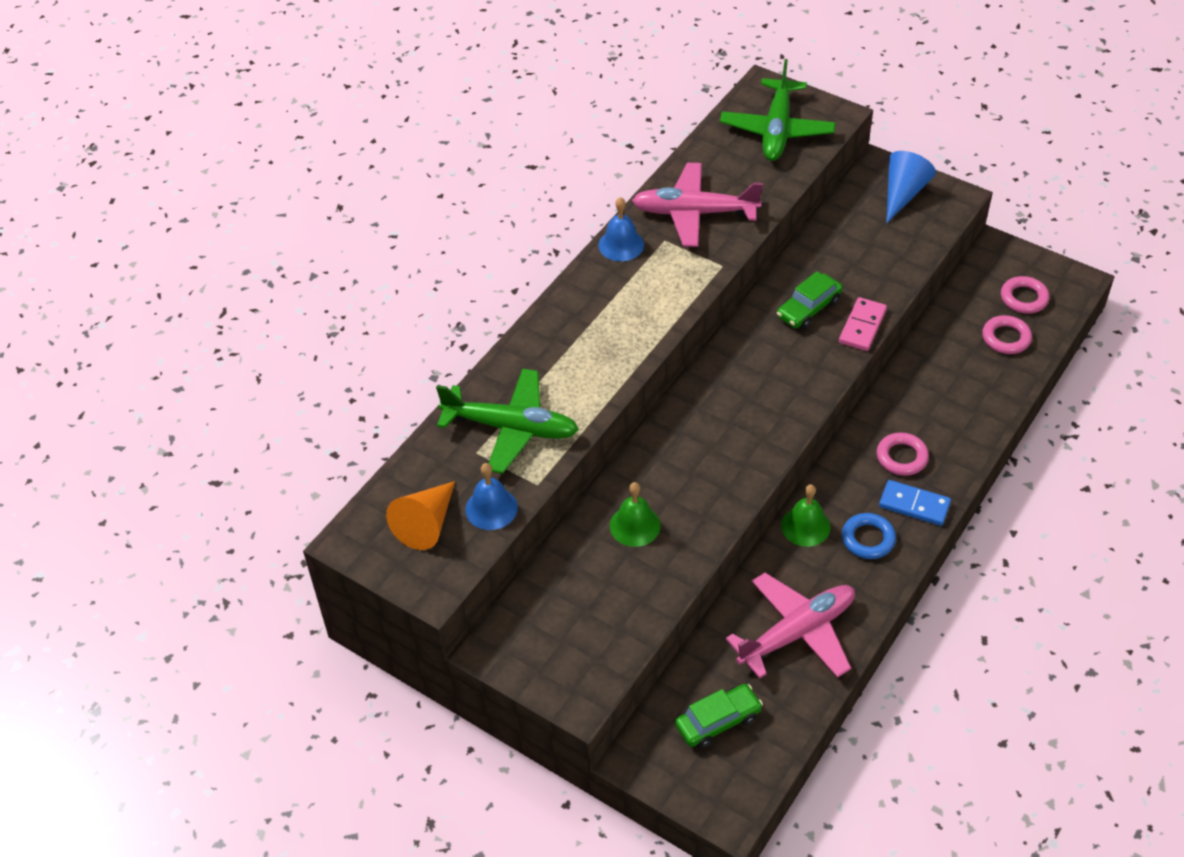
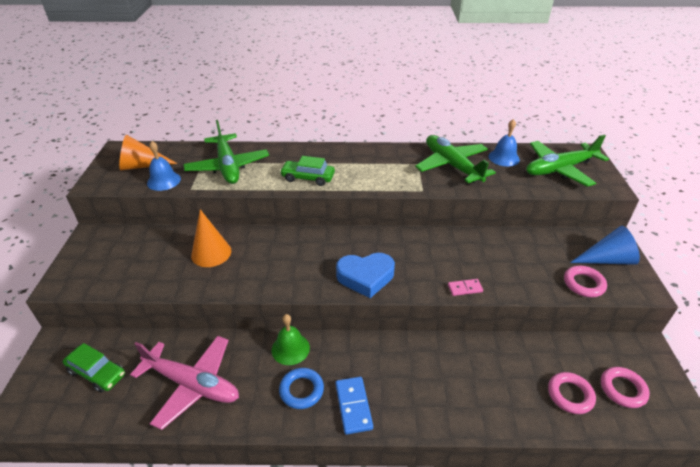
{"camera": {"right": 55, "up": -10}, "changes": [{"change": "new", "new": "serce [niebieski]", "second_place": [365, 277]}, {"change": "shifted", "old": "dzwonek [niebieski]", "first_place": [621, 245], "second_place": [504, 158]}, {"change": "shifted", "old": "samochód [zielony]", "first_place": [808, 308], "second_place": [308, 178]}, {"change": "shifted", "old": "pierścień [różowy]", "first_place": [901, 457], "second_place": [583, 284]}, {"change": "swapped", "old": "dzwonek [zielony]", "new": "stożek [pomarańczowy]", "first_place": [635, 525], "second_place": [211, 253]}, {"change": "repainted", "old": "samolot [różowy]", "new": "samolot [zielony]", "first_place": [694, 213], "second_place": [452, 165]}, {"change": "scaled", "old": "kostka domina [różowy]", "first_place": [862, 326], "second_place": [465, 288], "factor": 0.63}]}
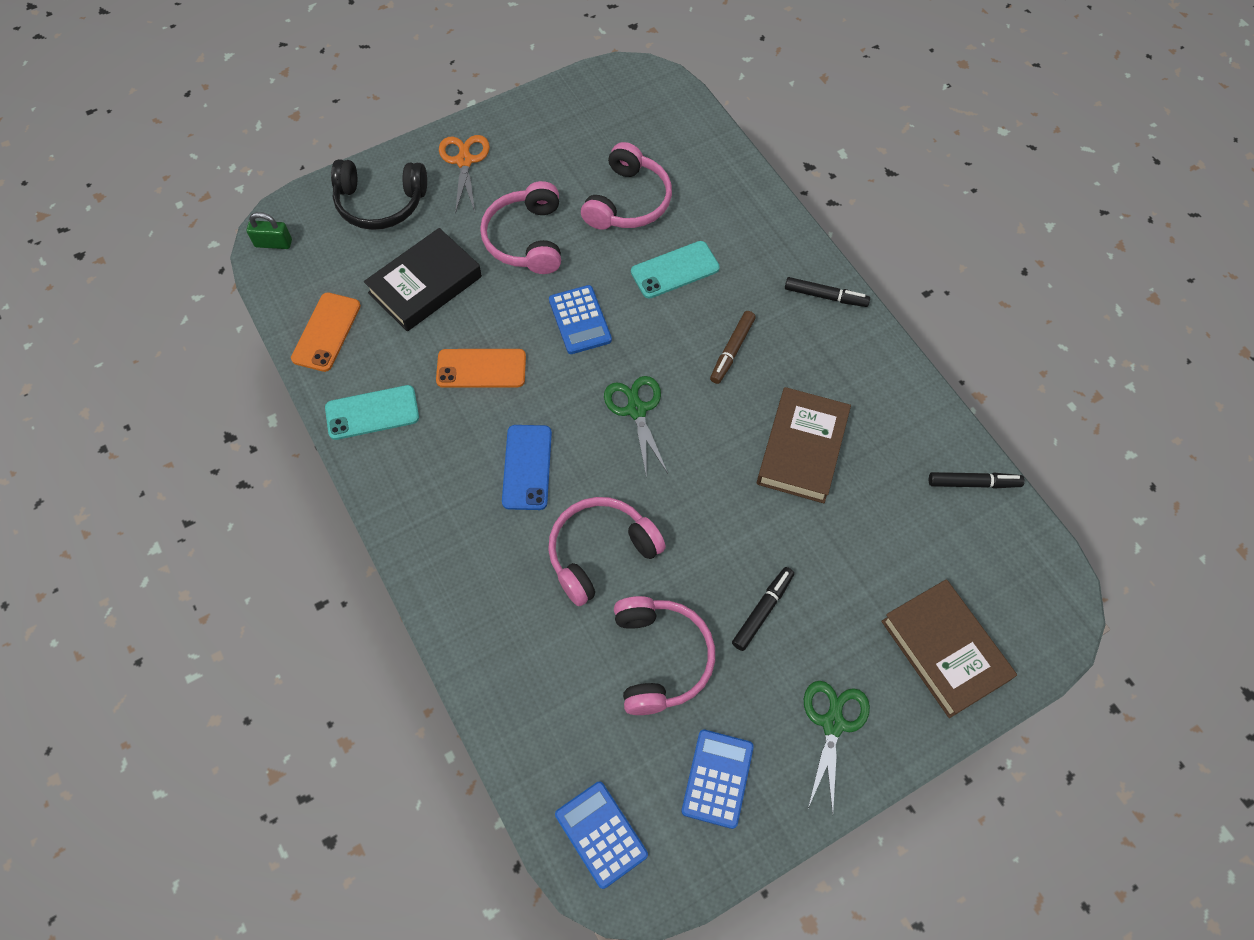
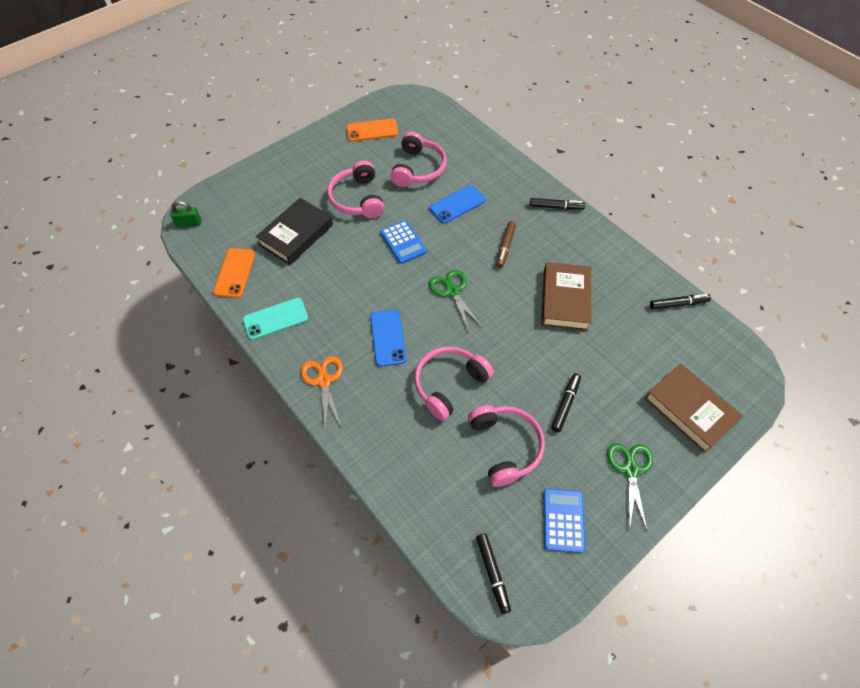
{"camera": {"right": -10, "up": -5}, "changes": [{"change": "gone", "old": "słuchawki [czarny]", "first_place": [380, 203]}, {"change": "shifted", "old": "telefon [pomarańczowy]", "first_place": [481, 368], "second_place": [372, 130]}, {"change": "shifted", "old": "nożyczki [pomarańczowy]", "first_place": [464, 161], "second_place": [324, 380]}, {"change": "swapped", "old": "kalkulator [niebieski]", "new": "flamaster [czarny]", "first_place": [601, 834], "second_place": [492, 573]}, {"change": "repainted", "old": "telefon [turkusowy]", "new": "telefon [niebieski]", "first_place": [675, 270], "second_place": [457, 204]}]}
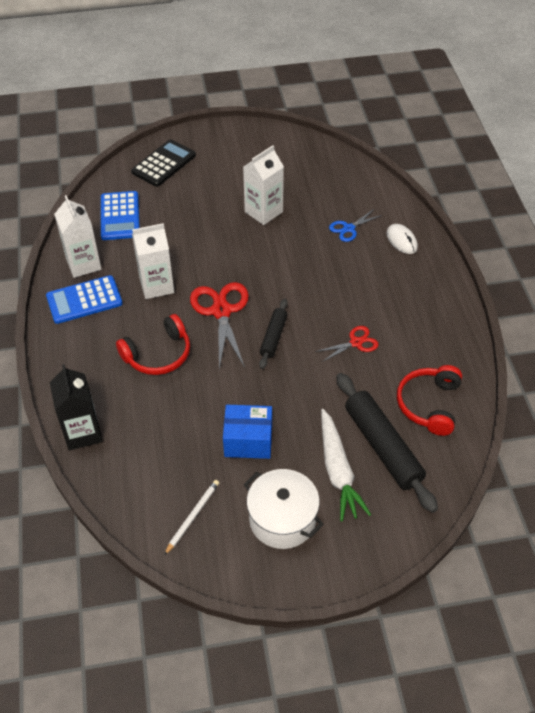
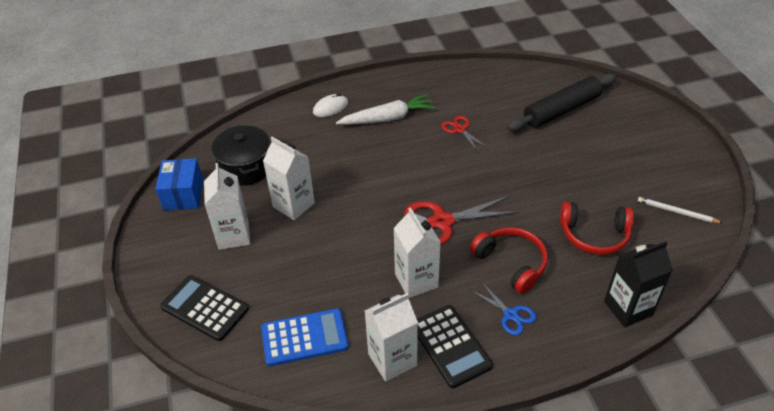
{"camera": {"right": -95, "up": -5}, "changes": [{"change": "gone", "old": "garnek [biały]", "first_place": [282, 519]}, {"change": "gone", "old": "wałek do ciasta [czarny]", "first_place": [273, 337]}, {"change": "new", "new": "karton mleka [biały]", "second_place": [233, 235]}, {"change": "new", "new": "garnek [czarny]", "second_place": [246, 167]}, {"change": "shifted", "old": "pudełko [niebieski]", "first_place": [248, 441], "second_place": [183, 195]}, {"change": "shifted", "old": "marchewka [biały]", "first_place": [338, 471], "second_place": [388, 118]}, {"change": "shifted", "old": "nożyczki [niebieski]", "first_place": [348, 228], "second_place": [511, 315]}, {"change": "shifted", "old": "słuchawki [czerwony]", "first_place": [429, 404], "second_place": [594, 235]}, {"change": "repainted", "old": "kalkulator [niebieski]", "new": "kalkulator [czarny]", "first_place": [84, 300], "second_place": [450, 346]}]}
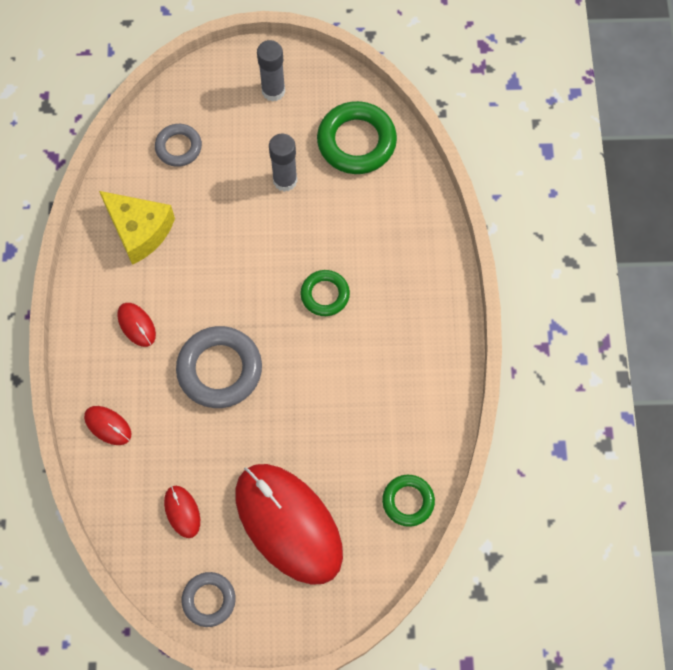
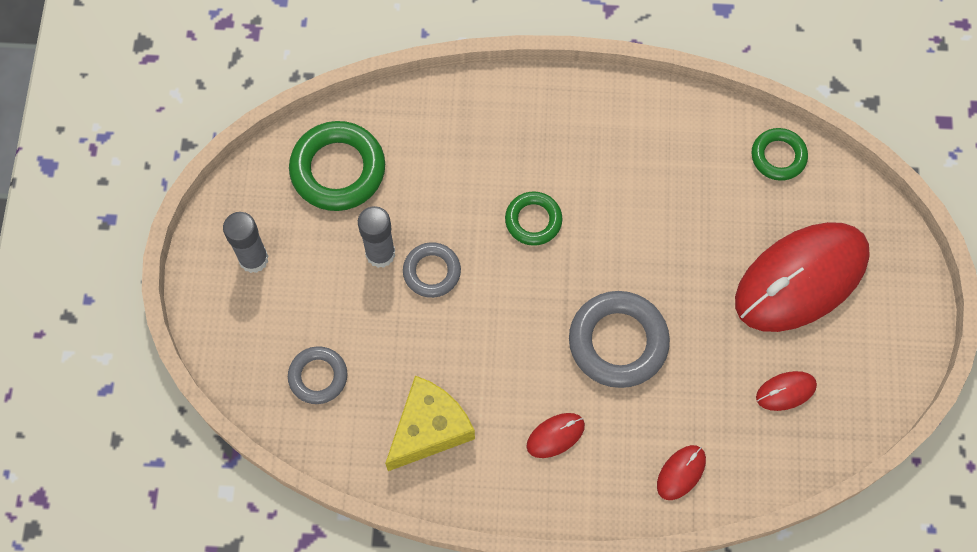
{"camera": {"right": -85, "up": 0}, "changes": [{"change": "shifted", "old": "pierścień [szary]", "first_place": [209, 600], "second_place": [432, 272]}]}
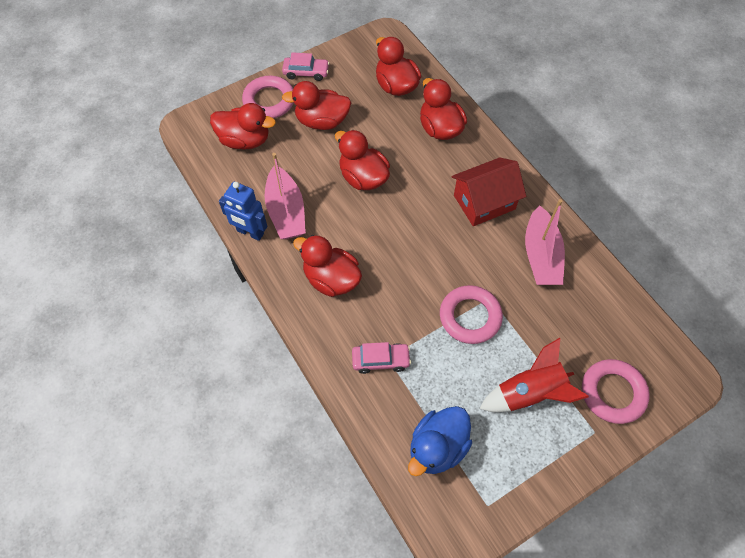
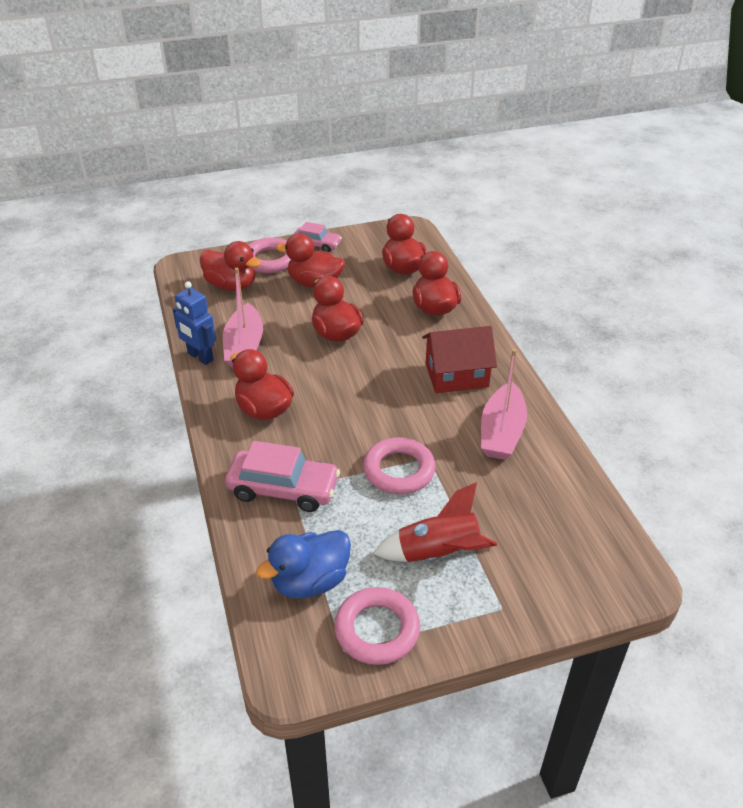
{"camera": {"right": 15, "up": -20}, "changes": [{"change": "shifted", "old": "pierścień [różowy]", "first_place": [613, 393], "second_place": [377, 630]}, {"change": "scaled", "old": "samochód [różowy]", "first_place": [380, 360], "second_place": [283, 489], "factor": 1.65}]}
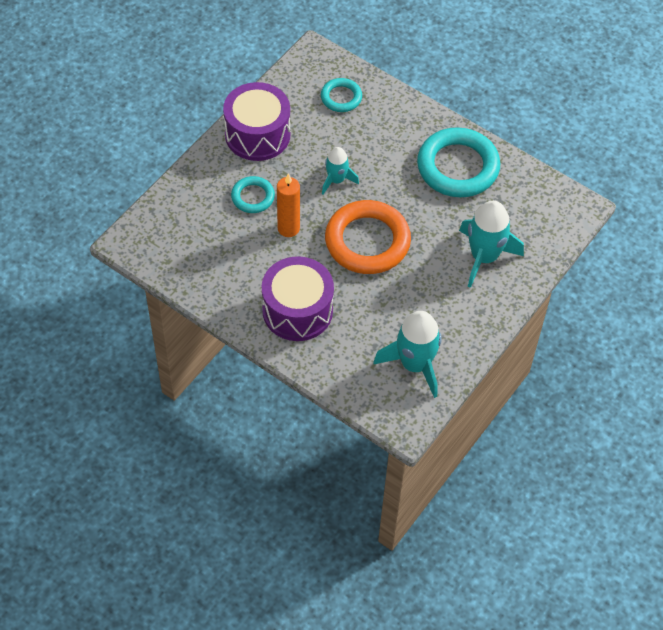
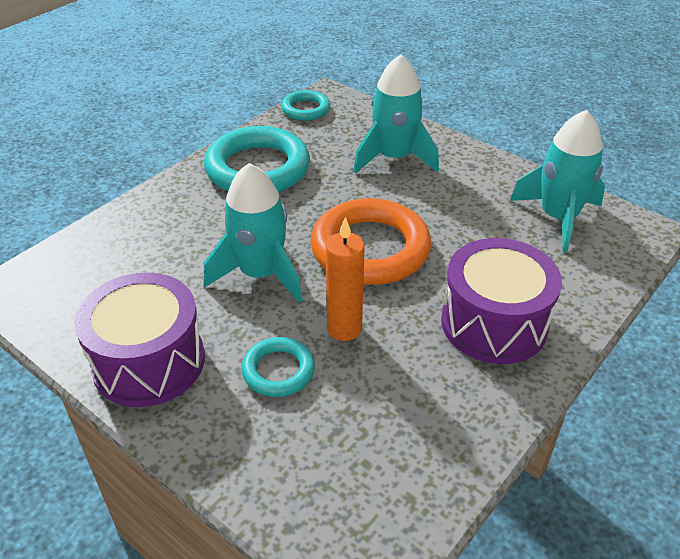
{"camera": {"right": -85, "up": -15}, "changes": [{"change": "shifted", "old": "pierścień [turkusowy]", "first_place": [341, 97], "second_place": [305, 109]}, {"change": "scaled", "old": "rakieta [turkusowy]", "first_place": [336, 180], "second_place": [260, 274], "factor": 1.71}]}
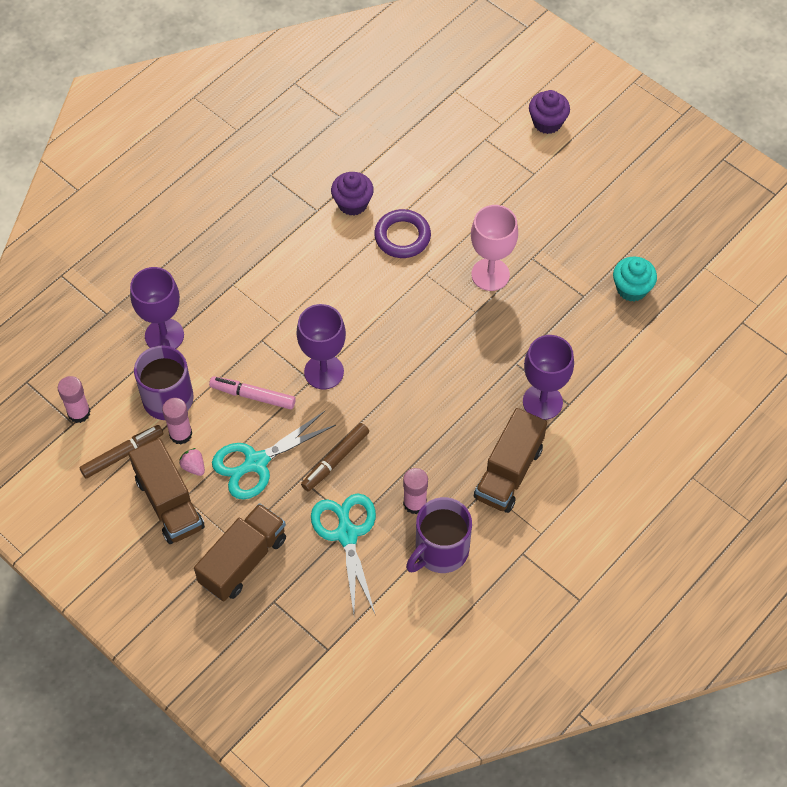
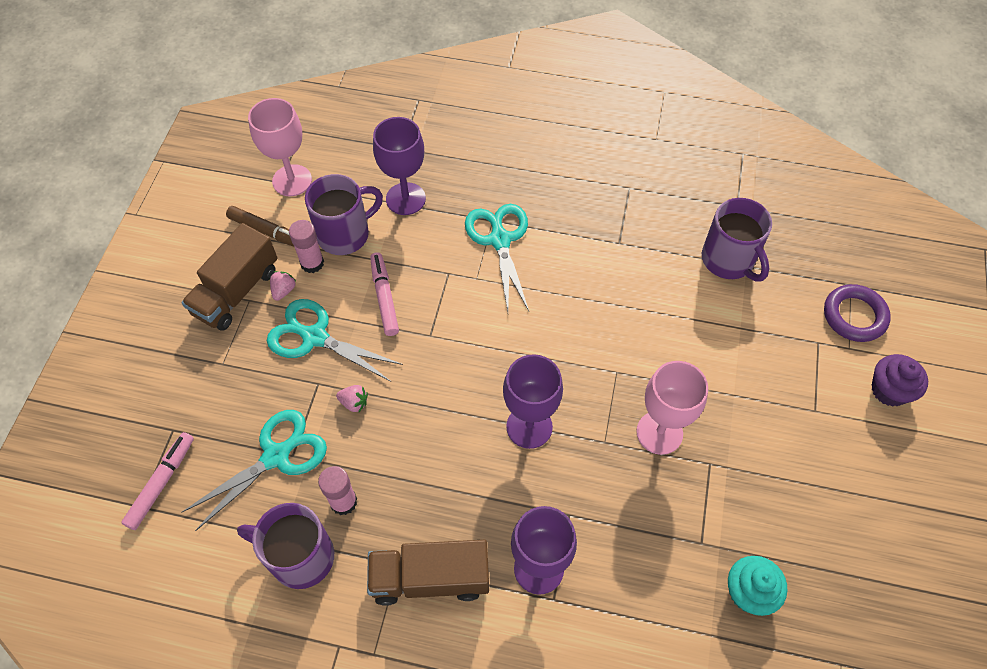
{"camera": {"right": 60, "up": 0}, "changes": [{"change": "gone", "old": "ciężarówka [brązowy]", "first_place": [243, 561]}, {"change": "gone", "old": "muffinka [fioletowy]", "first_place": [352, 203]}, {"change": "new", "new": "flamaster [różowy]", "second_place": [161, 483]}, {"change": "new", "new": "nożyczki [turkusowy]", "second_place": [500, 240]}, {"change": "new", "new": "kubek [fioletowy]", "second_place": [729, 260]}, {"change": "shifted", "old": "kielich [fioletowy]", "first_place": [324, 372], "second_place": [529, 427]}, {"change": "shifted", "old": "pierścień [fioletowy]", "first_place": [402, 237], "second_place": [854, 316]}, {"change": "swapped", "old": "klej w sztyfcie [różowy]", "new": "kielich [różowy]", "first_place": [79, 413], "second_place": [292, 180]}, {"change": "swapped", "old": "flamaster [brązowy]", "new": "truskawka [różowy]", "first_place": [335, 460], "second_place": [354, 403]}]}
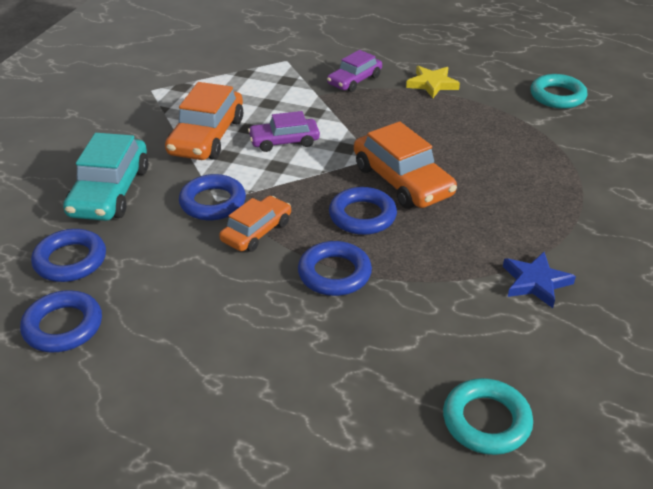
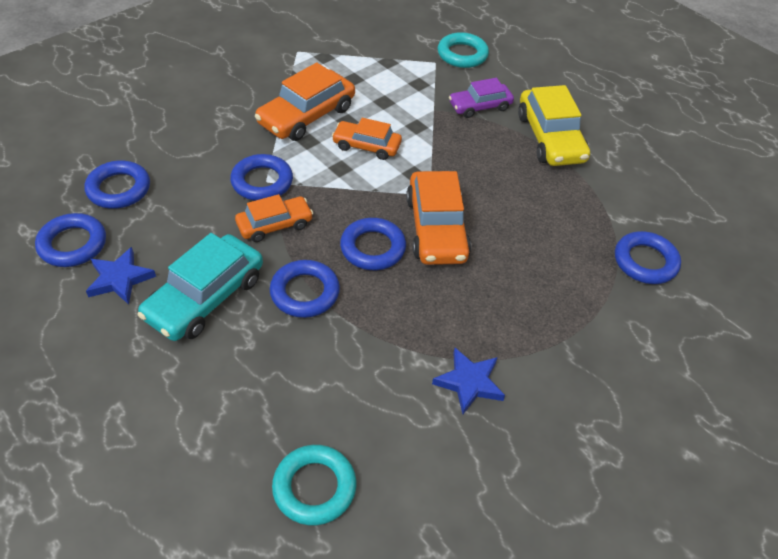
{"camera": {"right": 25, "up": 10}, "changes": [{"change": "new", "new": "gwiazda [niebieski]", "second_place": [120, 279]}, {"change": "new", "new": "pierścień [niebieski]", "second_place": [645, 262]}, {"change": "shifted", "old": "samochód [turkusowy]", "first_place": [110, 192], "second_place": [205, 297]}, {"change": "shifted", "old": "pierścień [turkusowy]", "first_place": [557, 96], "second_place": [462, 54]}, {"change": "swapped", "old": "gwiazda [żółty]", "new": "samochód [żółty]", "first_place": [432, 84], "second_place": [550, 138]}, {"change": "repainted", "old": "samochód [fioletowy]", "new": "samochód [pomarańczowy]", "first_place": [284, 141], "second_place": [366, 146]}]}
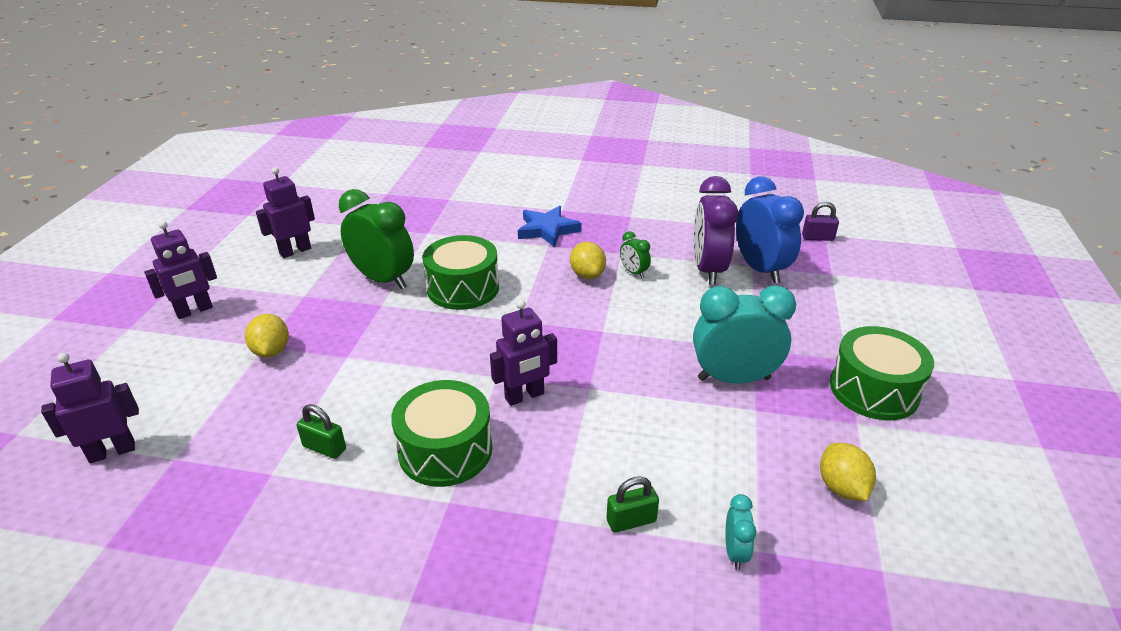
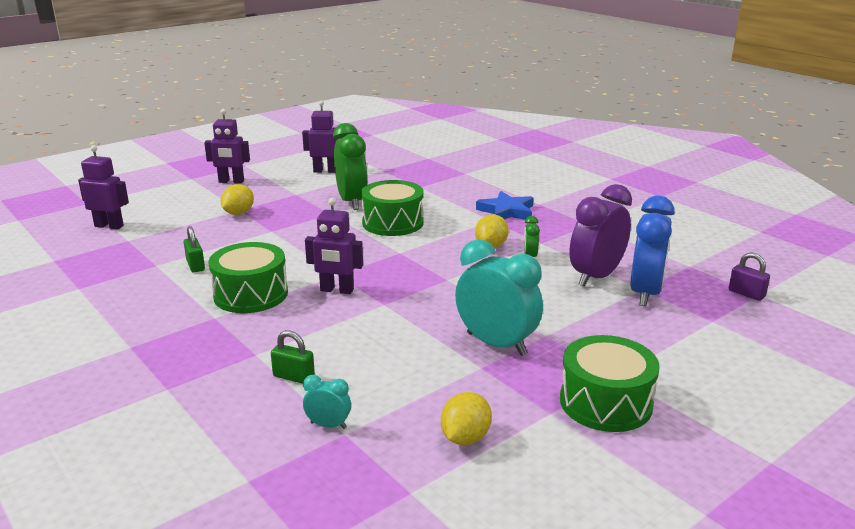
{"camera": {"right": 40, "up": -10}, "changes": [{"change": "rotated", "old": "budzik [turkusowy]", "first_place": [735, 552], "second_place": [328, 425], "degrees": -120}]}
